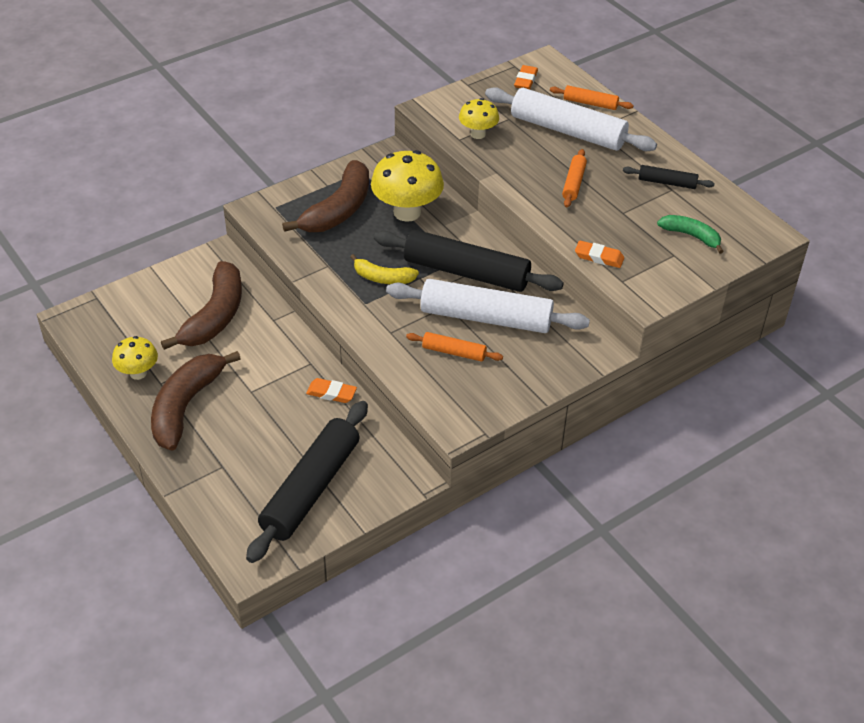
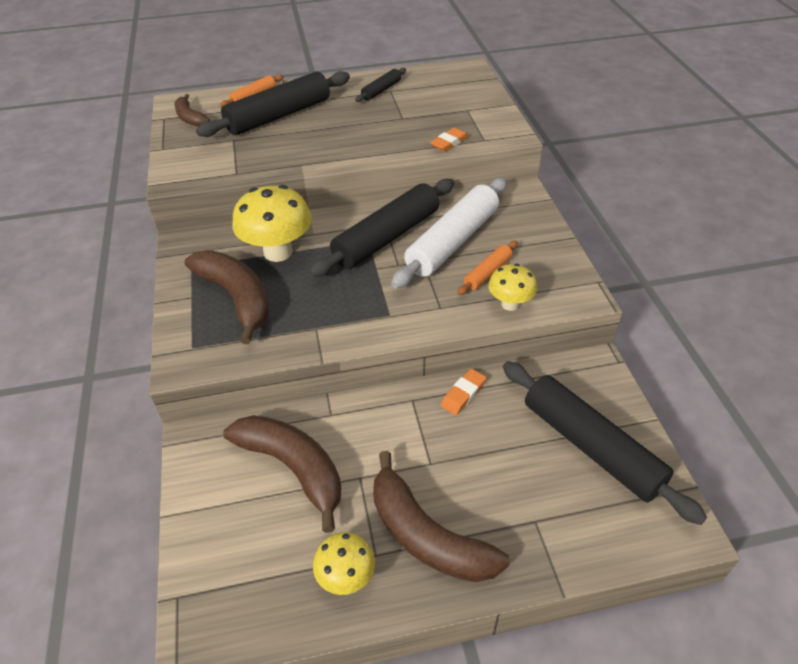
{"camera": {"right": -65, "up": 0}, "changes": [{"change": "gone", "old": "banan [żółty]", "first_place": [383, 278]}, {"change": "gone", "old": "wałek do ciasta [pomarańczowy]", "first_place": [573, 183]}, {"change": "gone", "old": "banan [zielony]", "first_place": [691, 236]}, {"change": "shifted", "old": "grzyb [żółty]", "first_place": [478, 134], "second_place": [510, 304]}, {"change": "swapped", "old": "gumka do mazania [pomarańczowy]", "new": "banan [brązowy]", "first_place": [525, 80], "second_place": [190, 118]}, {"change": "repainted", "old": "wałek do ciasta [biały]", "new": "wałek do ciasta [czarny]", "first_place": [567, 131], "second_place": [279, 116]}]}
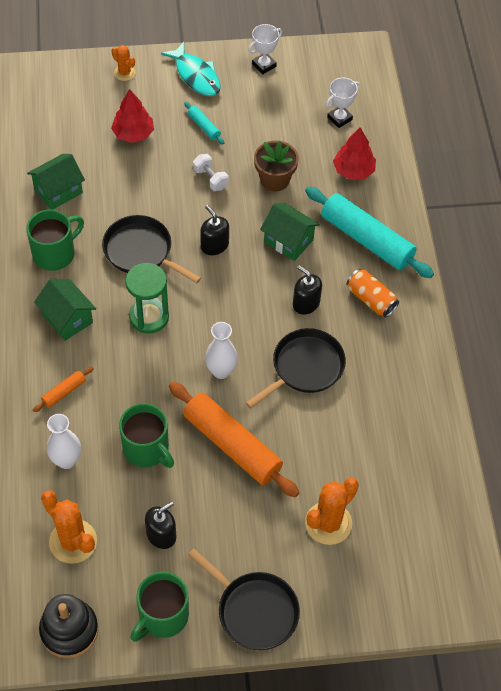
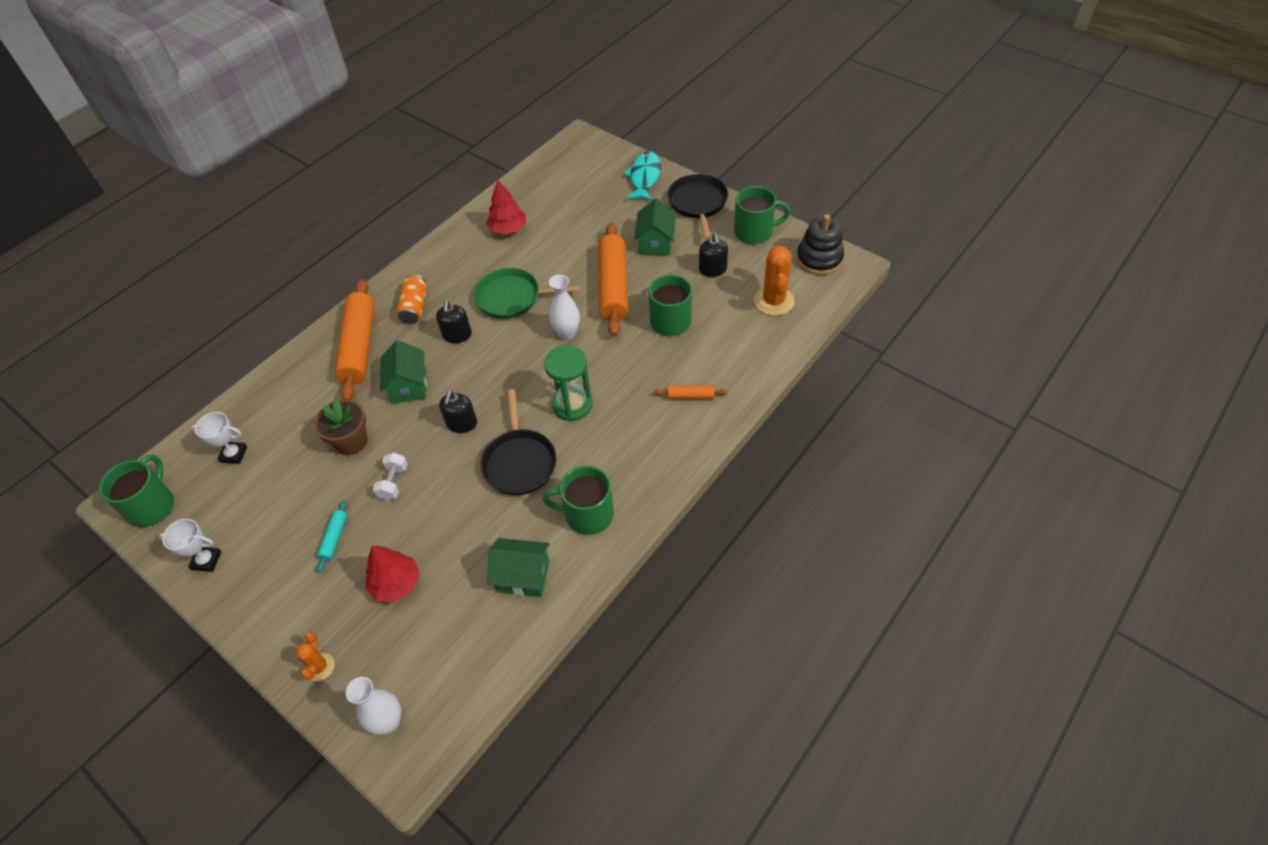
{"camera": {"right": -130, "up": -5}, "changes": [{"change": "gone", "old": "kaktus [pomarańczowy]", "first_place": [328, 523]}, {"change": "new", "new": "kubek [zielony]", "second_place": [152, 506]}, {"change": "shifted", "old": "domek [zielony]", "first_place": [67, 318], "second_place": [655, 243]}, {"change": "shifted", "old": "wazon [biały]", "first_place": [66, 460], "second_place": [388, 722]}, {"change": "shifted", "old": "ryba [turkusowy]", "first_place": [196, 76], "second_place": [644, 177]}, {"change": "shifted", "old": "drzewko [czerwony]", "first_place": [353, 170], "second_place": [508, 229]}, {"change": "repainted", "old": "patelnia [czarny]", "new": "patelnia [zielony]", "first_place": [305, 367], "second_place": [512, 298]}, {"change": "repainted", "old": "wałek do ciasta [turkusowy]", "new": "wałek do ciasta [pomarańczowy]", "first_place": [366, 239], "second_place": [359, 346]}, {"change": "rotated", "old": "dozownik mydła [czarny]", "first_place": [161, 534], "second_place": [712, 269], "degrees": -105}]}
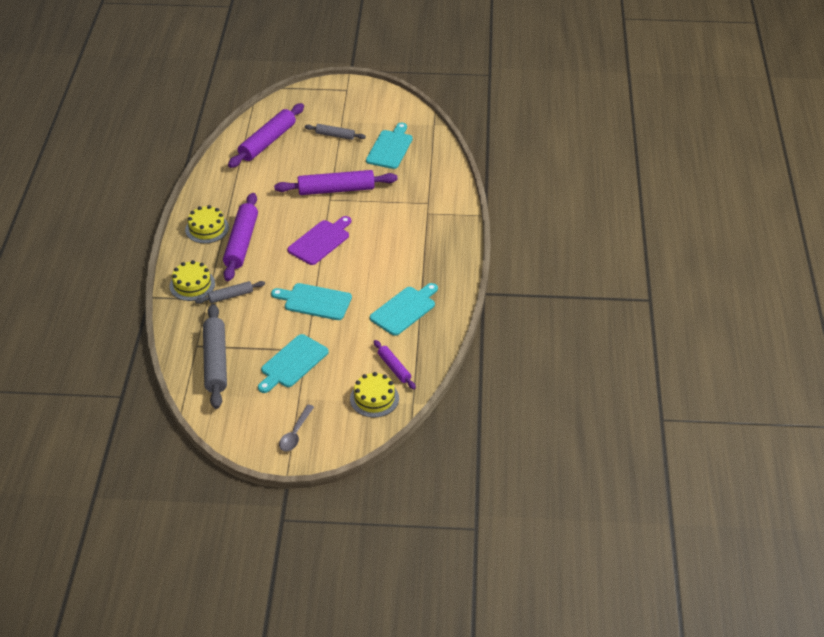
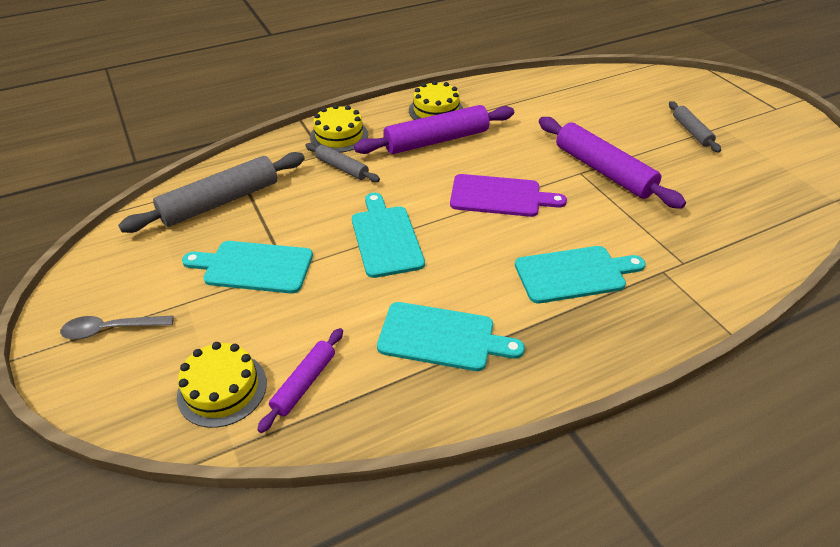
{"camera": {"right": 60, "up": 0}, "changes": [{"change": "gone", "old": "wałek do ciasta [fioletowy]", "first_place": [267, 142]}, {"change": "shifted", "old": "deska do krojenia [turkusowy]", "first_place": [390, 148], "second_place": [574, 274]}]}
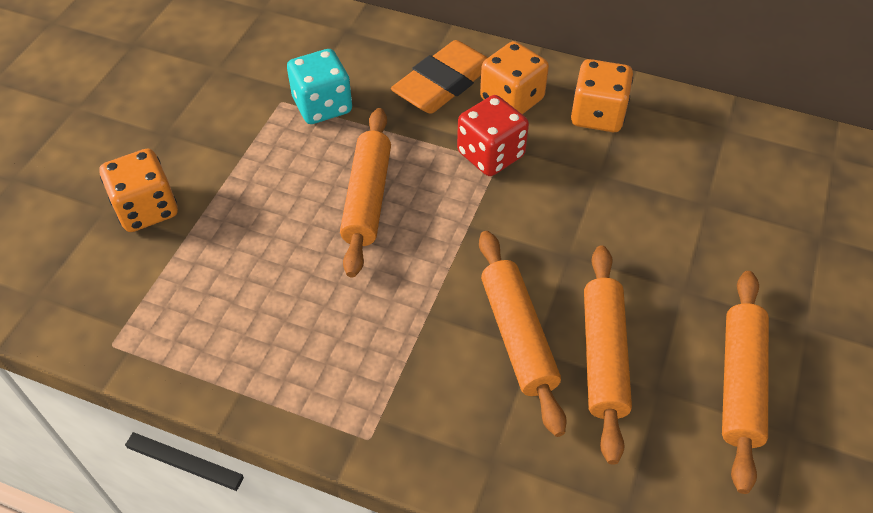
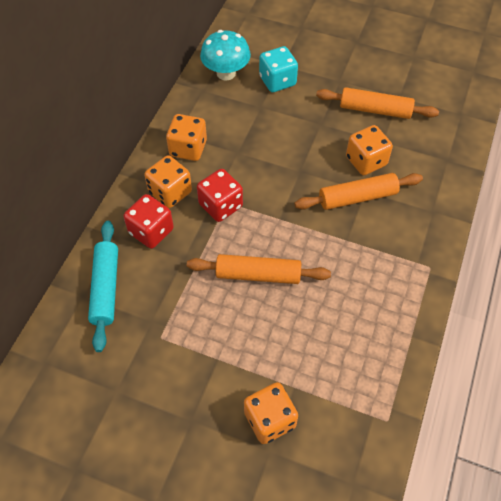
{"camera": {"right": -90, "up": 5}, "changes": [{"change": "new", "new": "wałek do ciasta [turkusowy]", "second_place": [106, 288]}, {"change": "new", "new": "grzyb [turkusowy]", "second_place": [226, 73]}, {"change": "shifted", "old": "kostka do gry [turkusowy]", "first_place": [322, 106], "second_place": [277, 81]}, {"change": "swapped", "old": "gumka do mazania [pomarańczowy]", "new": "kostka do gry [czerwony]", "first_place": [443, 84], "second_place": [151, 231]}, {"change": "swapped", "old": "wałek do ciasta [pomarańczowy]", "new": "kostka do gry [pomarańczowy]", "first_place": [603, 356], "second_place": [366, 161]}]}
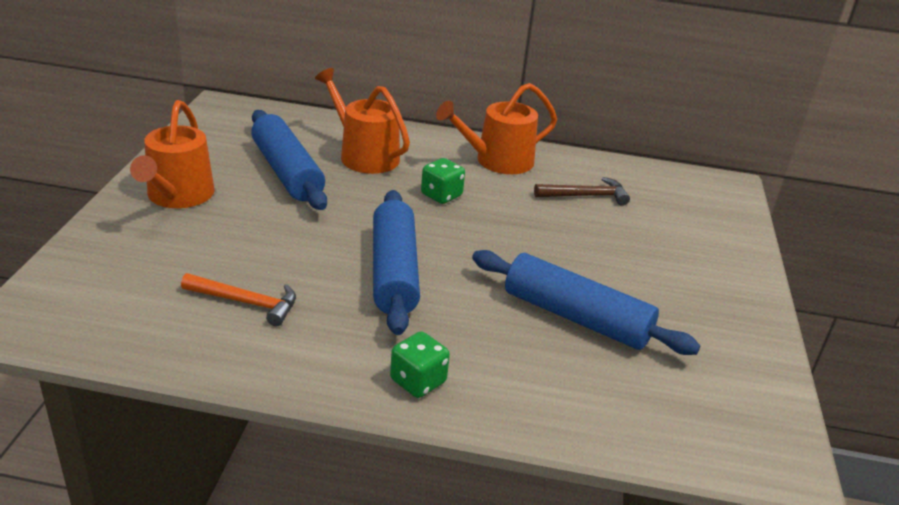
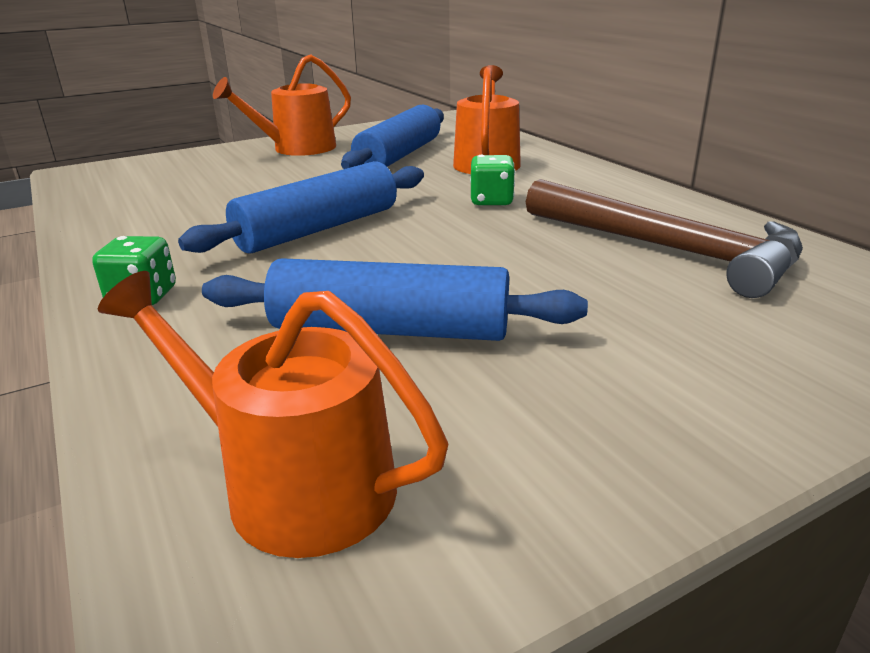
{"camera": {"right": 55, "up": -5}, "changes": [{"change": "gone", "old": "młotek [pomarańczowy]", "first_place": [246, 303]}, {"change": "shifted", "old": "konewka [pomarańczowy]", "first_place": [498, 161], "second_place": [294, 485]}, {"change": "rotated", "old": "wałek do ciasta [niebieski]", "first_place": [576, 317], "second_place": [390, 329], "degrees": -75}, {"change": "scaled", "old": "młotek [brązowy]", "first_place": [586, 196], "second_place": [667, 249], "factor": 1.95}]}
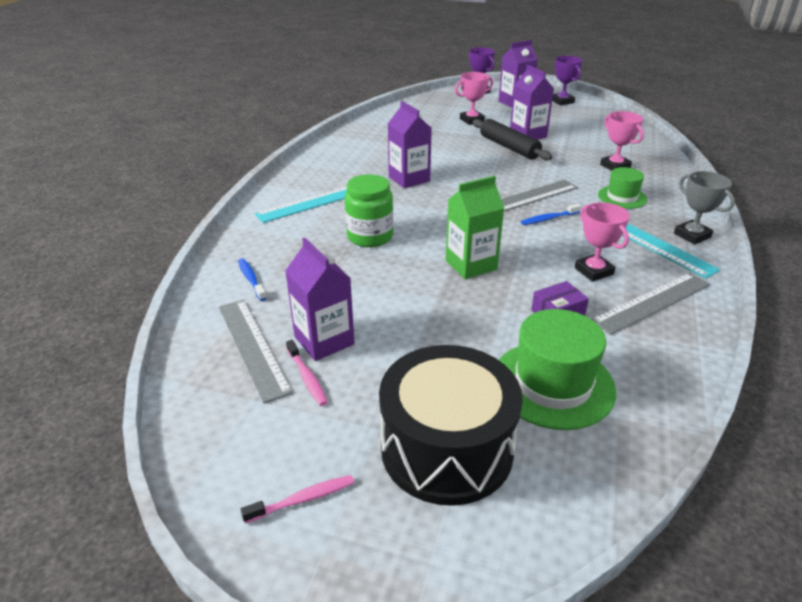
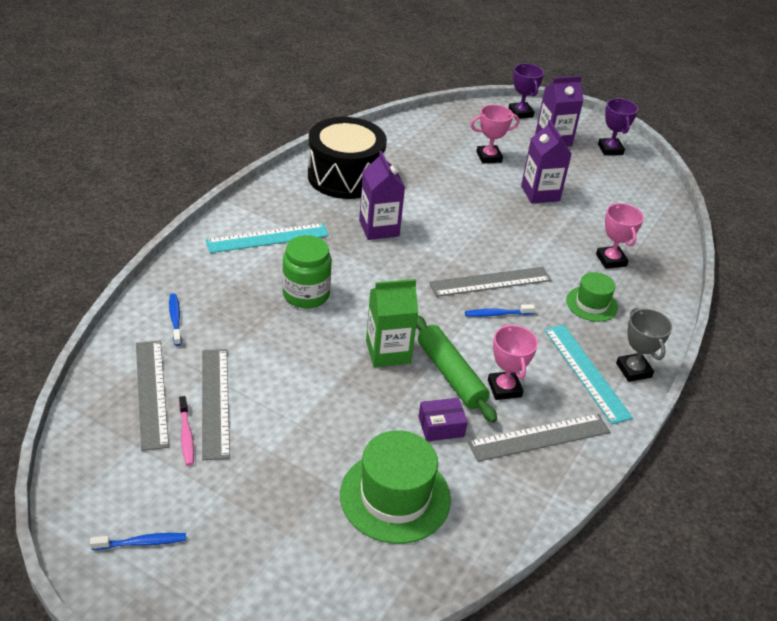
{"camera": {"right": 10, "up": 5}, "changes": [{"change": "gone", "old": "wałek do ciasta [czarny]", "first_place": [509, 147]}, {"change": "new", "new": "wałek do ciasta [zielony]", "second_place": [451, 375]}, {"change": "shifted", "old": "bęben [czarny]", "first_place": [447, 448], "second_place": [345, 176]}, {"change": "swapped", "old": "karton mleka [fioletowy]", "new": "linijka [szary]", "first_place": [324, 340], "second_place": [215, 402]}, {"change": "repainted", "old": "szczoteczka do zębów [różowy]", "new": "szczoteczka do zębów [niebieski]", "first_place": [303, 499], "second_place": [142, 543]}]}
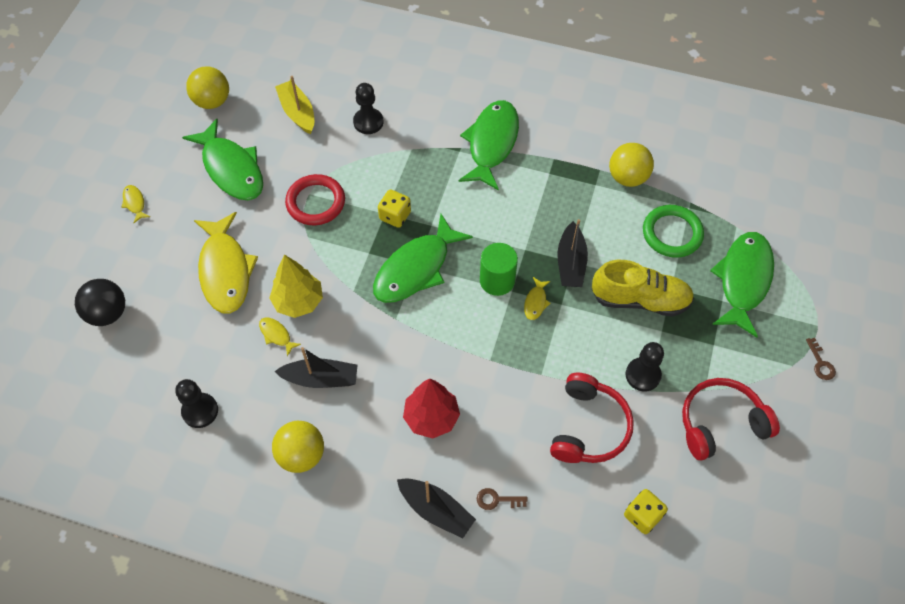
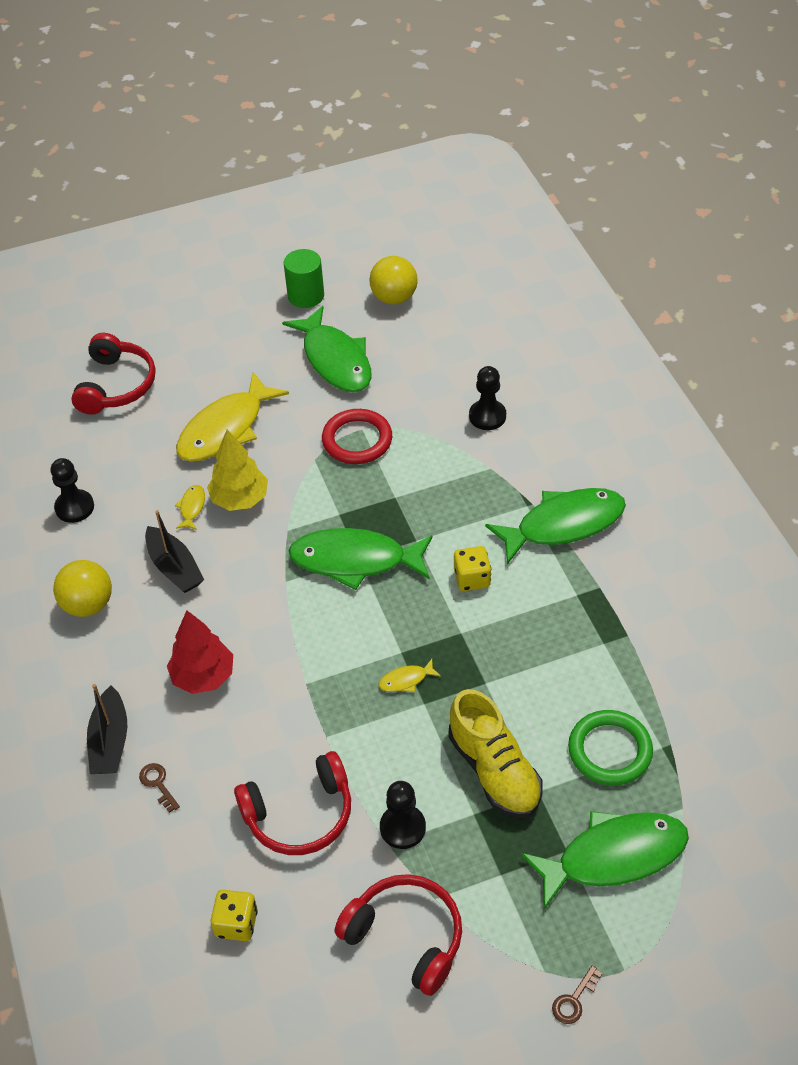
{"camera": {"right": 55, "up": -10}, "changes": [{"change": "gone", "old": "ryba [żółty]", "first_place": [135, 203]}, {"change": "gone", "old": "łódka [żółty]", "first_place": [297, 112]}, {"change": "gone", "old": "łódka [czarny]", "first_place": [571, 263]}, {"change": "gone", "old": "piłka [żółty]", "first_place": [627, 177]}, {"change": "shifted", "old": "kostka do gry [żółty]", "first_place": [395, 216], "second_place": [472, 578]}, {"change": "shifted", "old": "walec [zielony]", "first_place": [497, 280], "second_place": [306, 296]}, {"change": "swapped", "old": "piłka [czarny]", "new": "słuchawki [czerwony]", "first_place": [108, 313], "second_place": [116, 385]}, {"change": "rotated", "old": "ryba [zielony]", "first_place": [231, 169], "second_place": [335, 360], "degrees": -45}]}
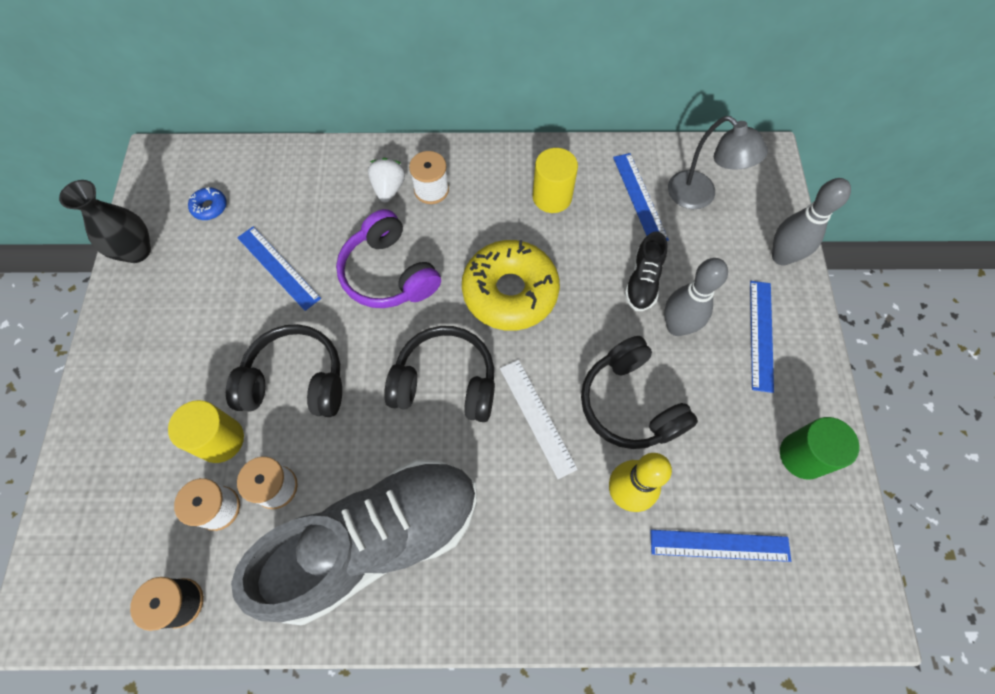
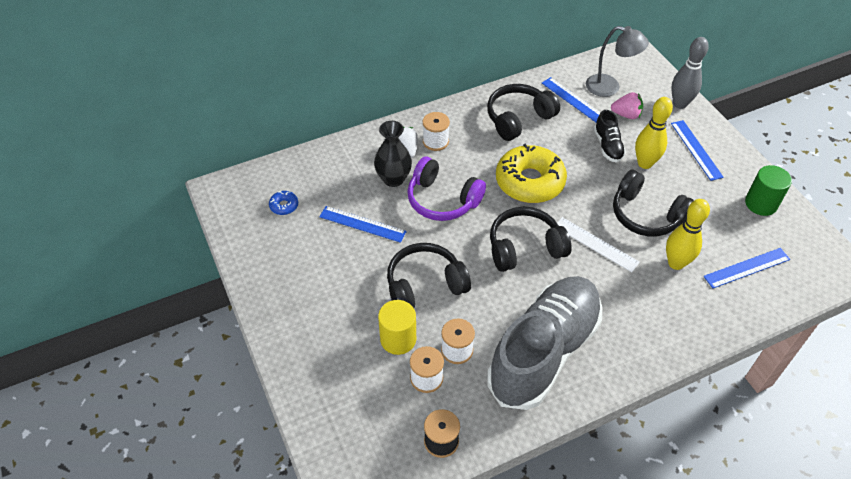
{"camera": {"right": -25, "up": -15}, "changes": [{"change": "new", "new": "truskawka [różowy]", "second_place": [626, 115]}, {"change": "shifted", "old": "wazon [czarny]", "first_place": [136, 251], "second_place": [393, 179]}, {"change": "swapped", "old": "walec [żółty]", "new": "słuchawki [czarny]", "first_place": [552, 197], "second_place": [518, 118]}, {"change": "repainted", "old": "kręgiel [szary]", "new": "kręgiel [żółty]", "first_place": [676, 326], "second_place": [645, 163]}]}
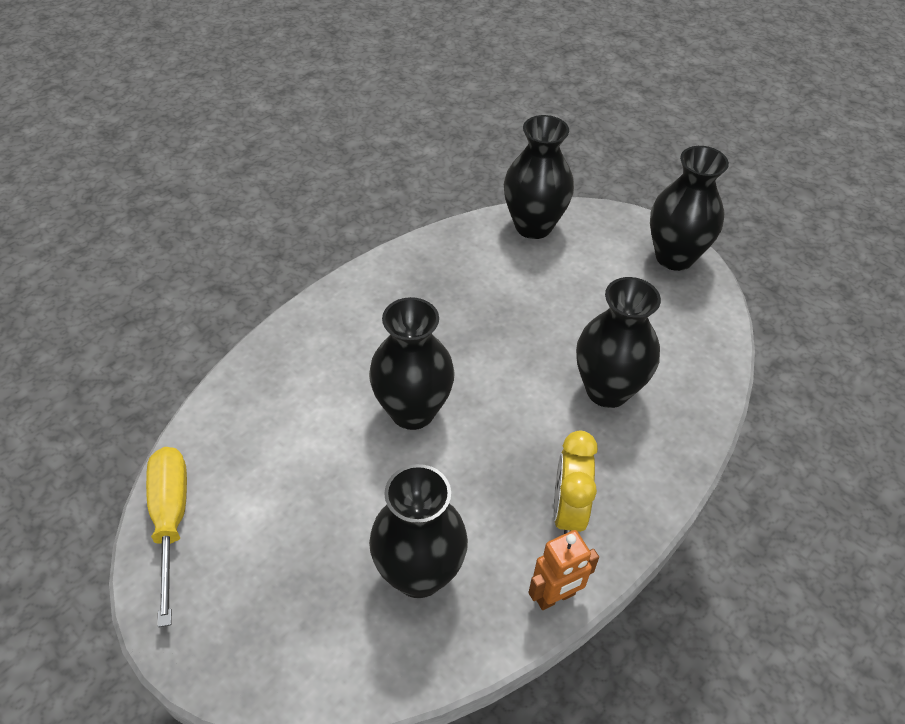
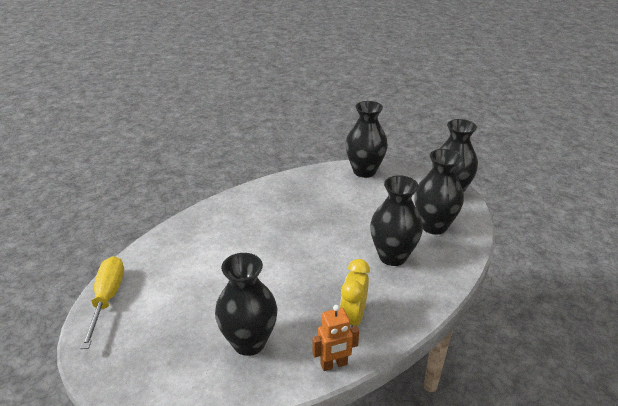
{"camera": {"right": 10, "up": -15}, "changes": [{"change": "shifted", "old": "wazon [czarny]", "first_place": [412, 411], "second_place": [434, 226]}]}
